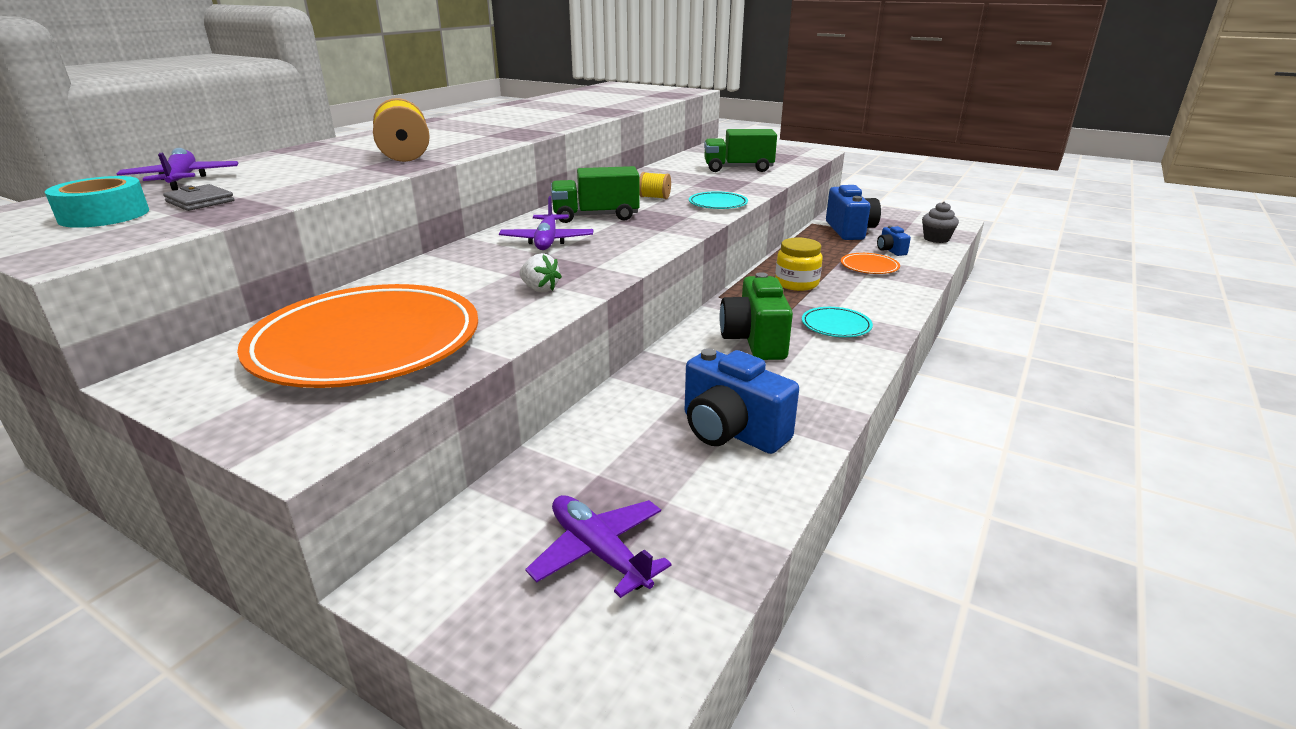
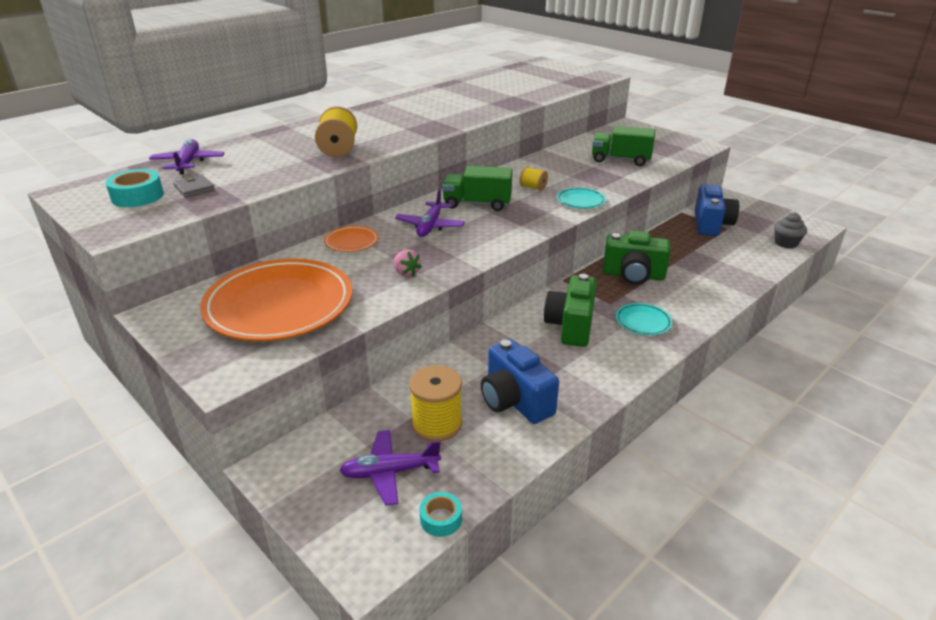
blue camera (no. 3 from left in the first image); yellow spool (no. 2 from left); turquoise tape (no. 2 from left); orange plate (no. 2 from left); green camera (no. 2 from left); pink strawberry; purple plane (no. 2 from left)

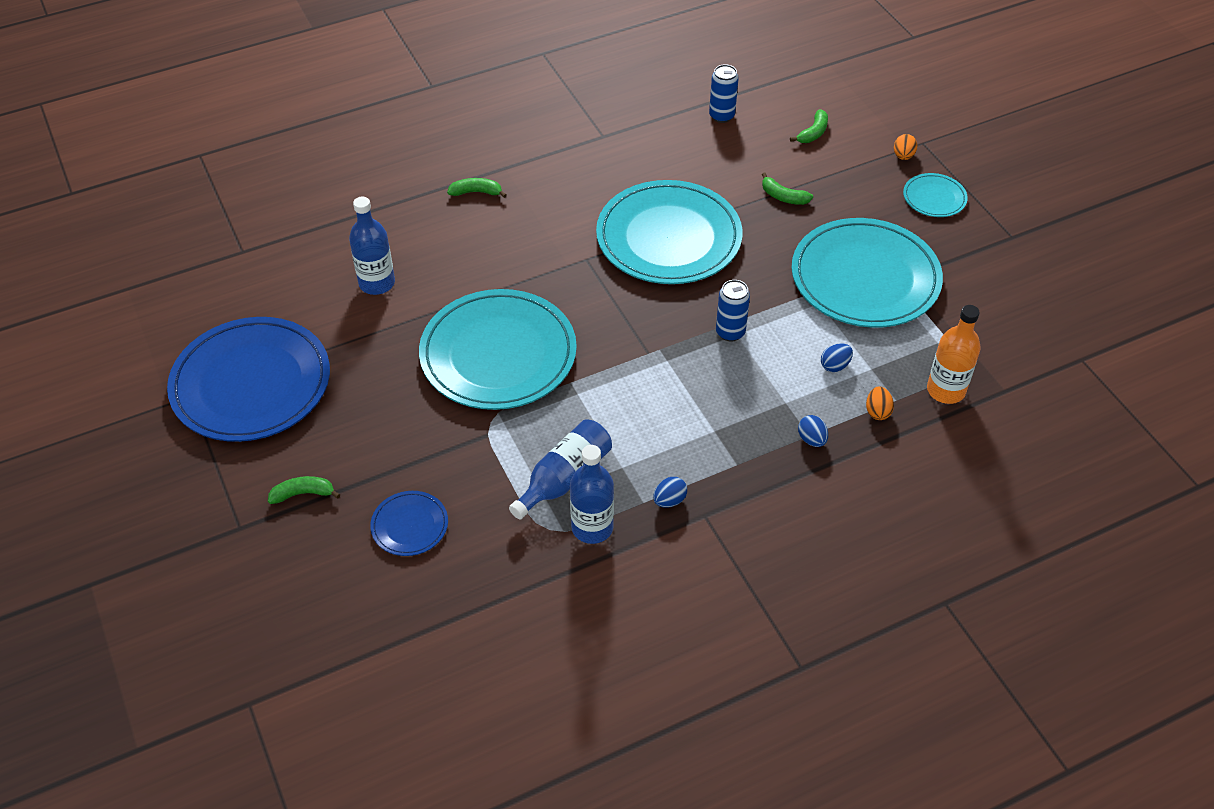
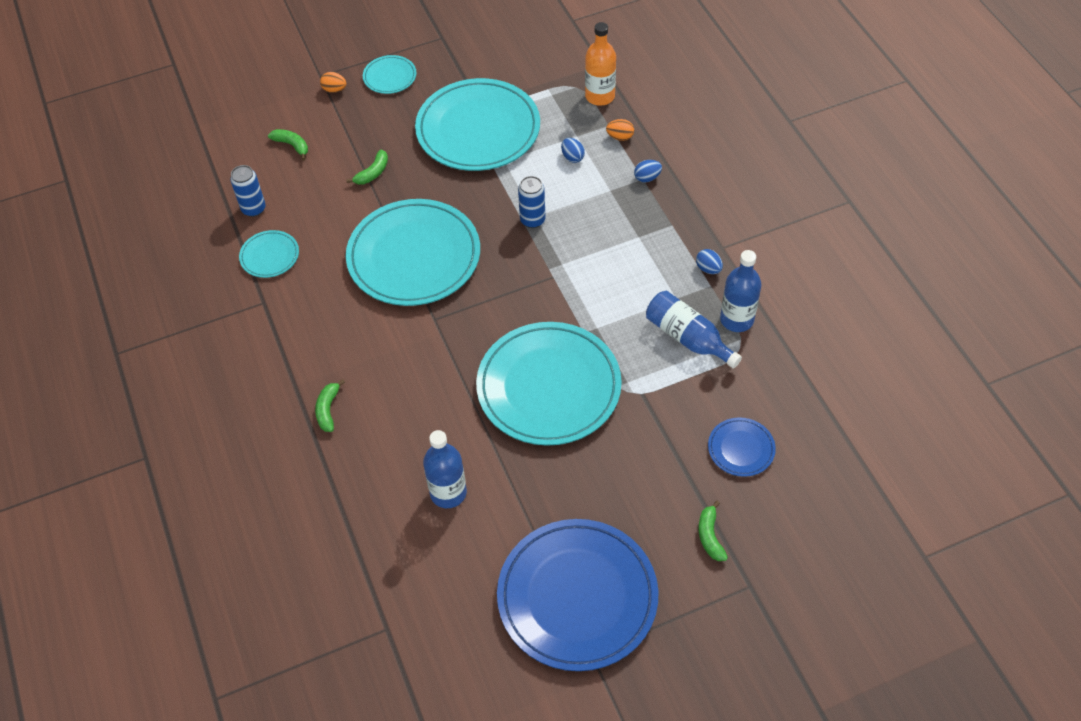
turquoise plate (no. 1 from left)

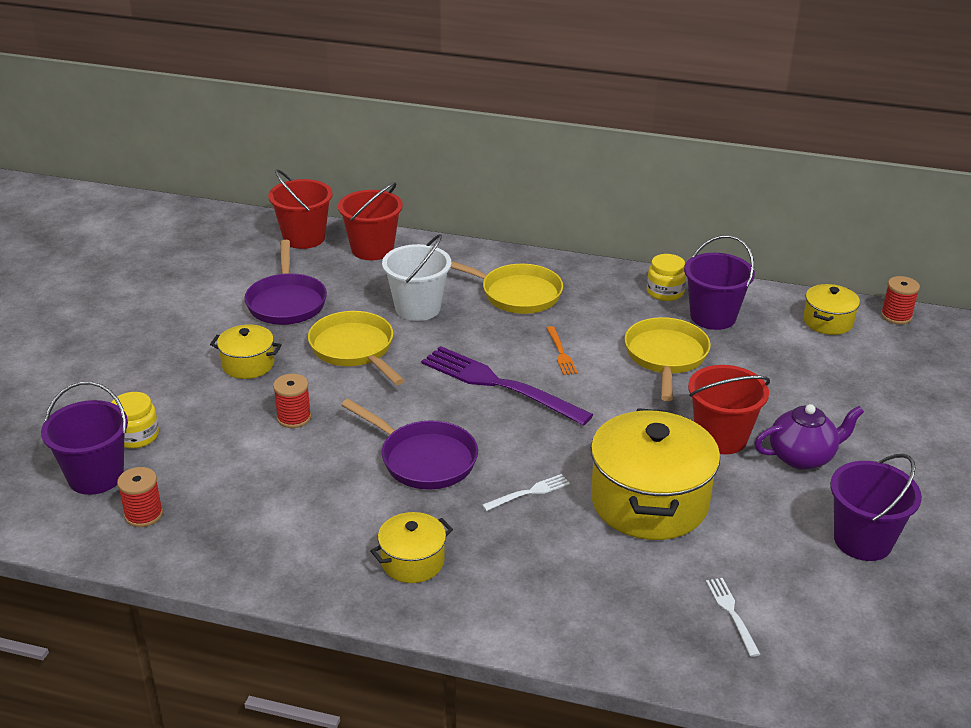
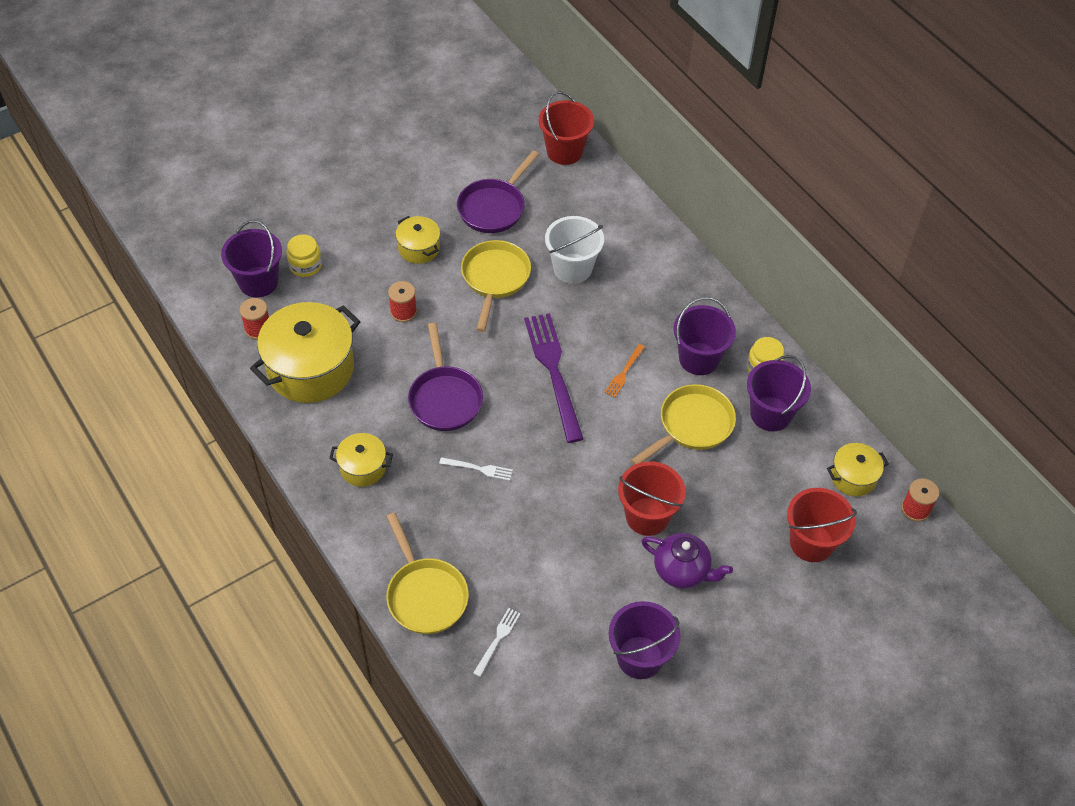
purple bucket (no. 3 from left); red bucket (no. 3 from left); yellow pan (no. 1 from left); yellow pot (no. 1 from left)

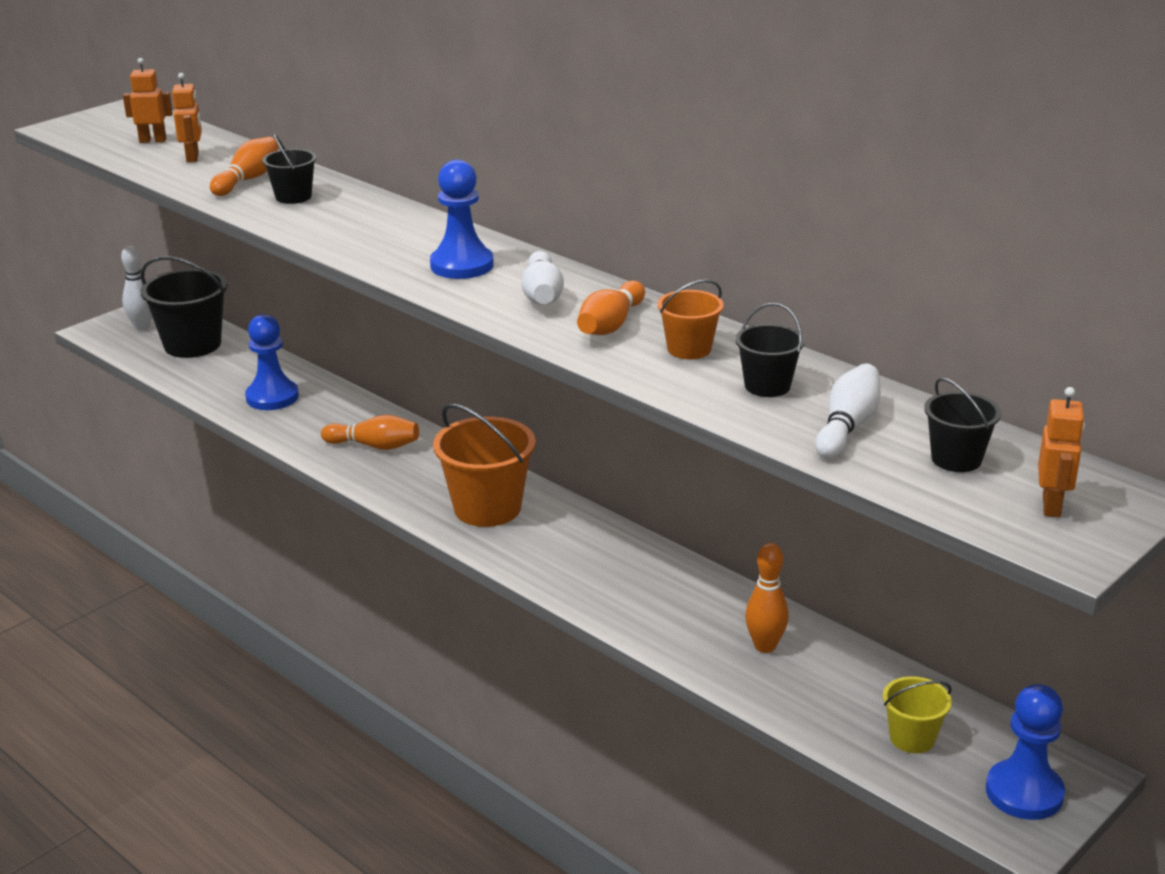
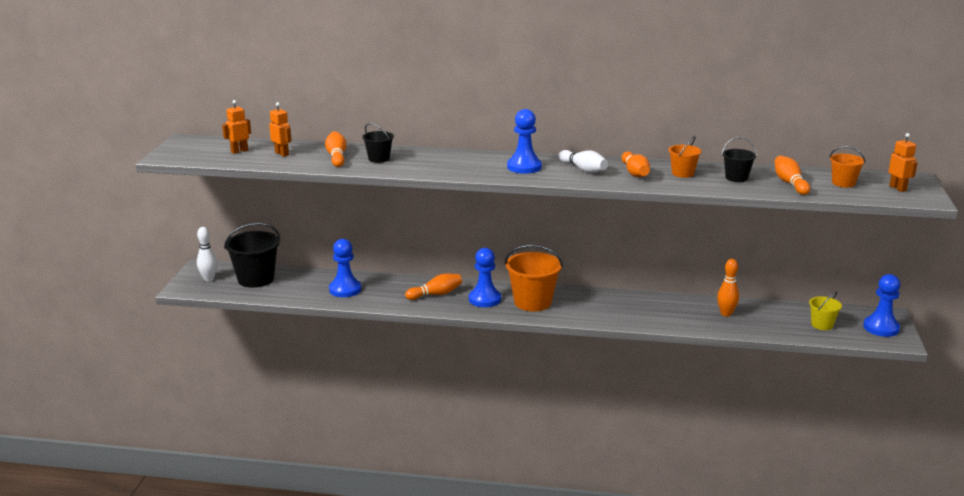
blue pawn (no. 2 from left); orange bowling pin (no. 5 from left); orange bucket (no. 3 from left)

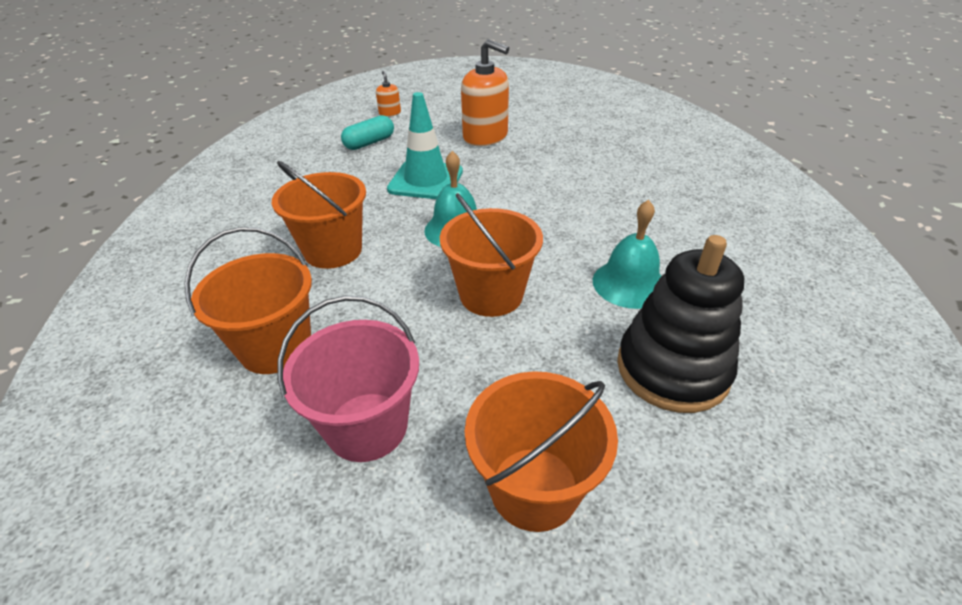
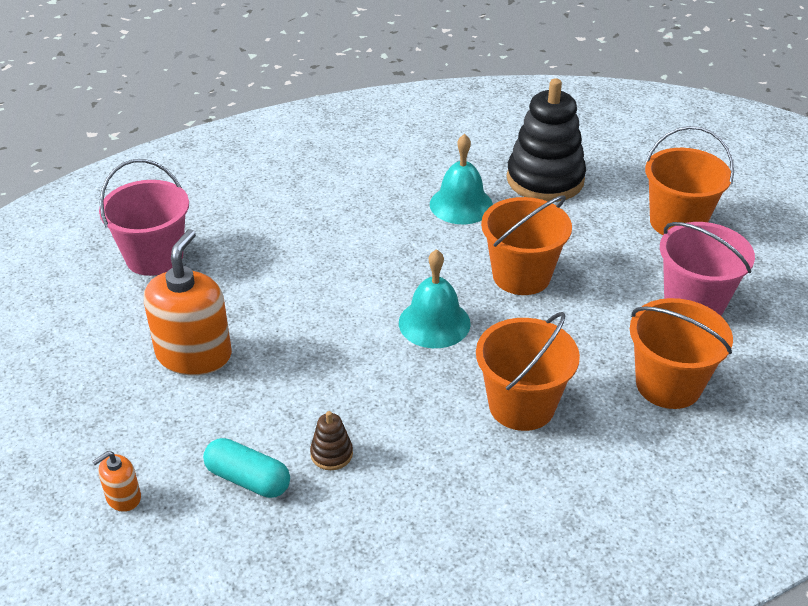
turquoise traffic cone; pink bucket (no. 1 from left); brown stacking toy

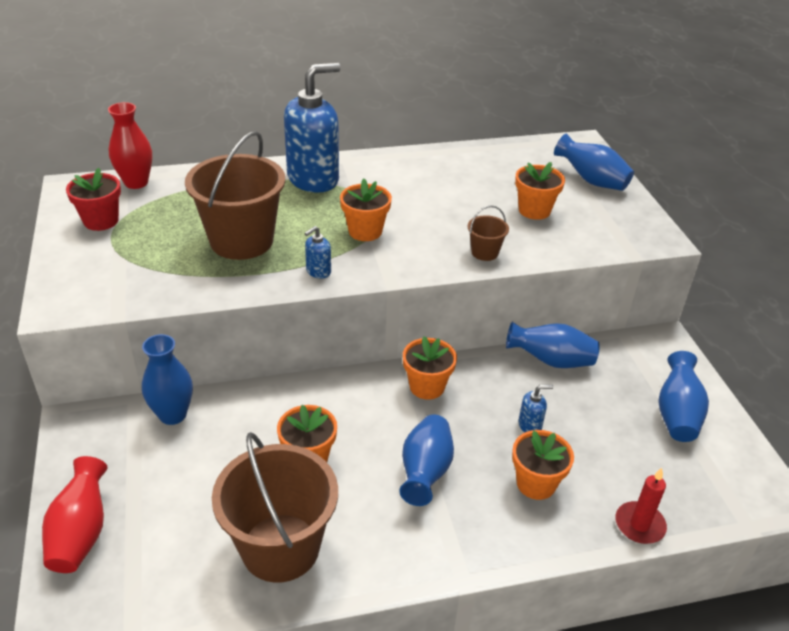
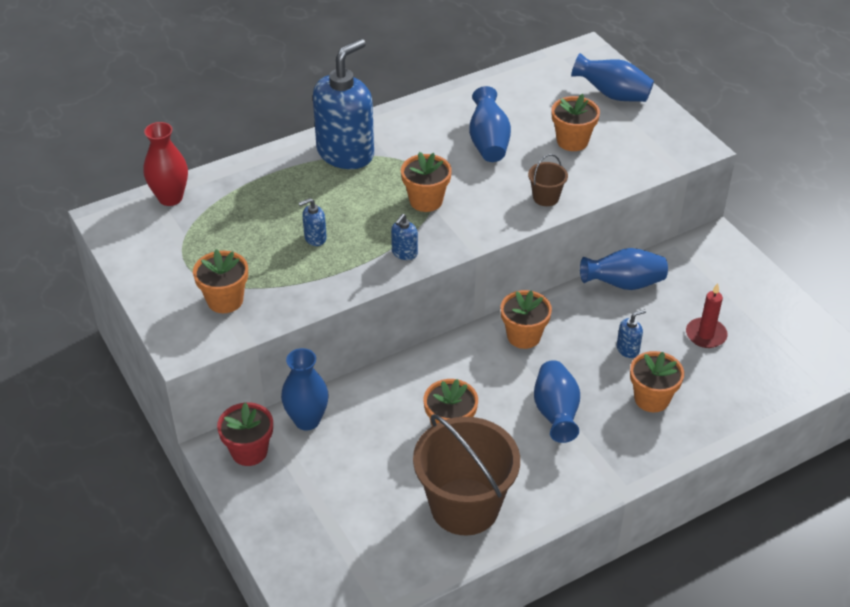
red vase (no. 1 from left in the first image); orange flower pot (no. 1 from left); red flower pot; red candle; blue vase (no. 2 from left); blue soap dispenser (no. 1 from left)

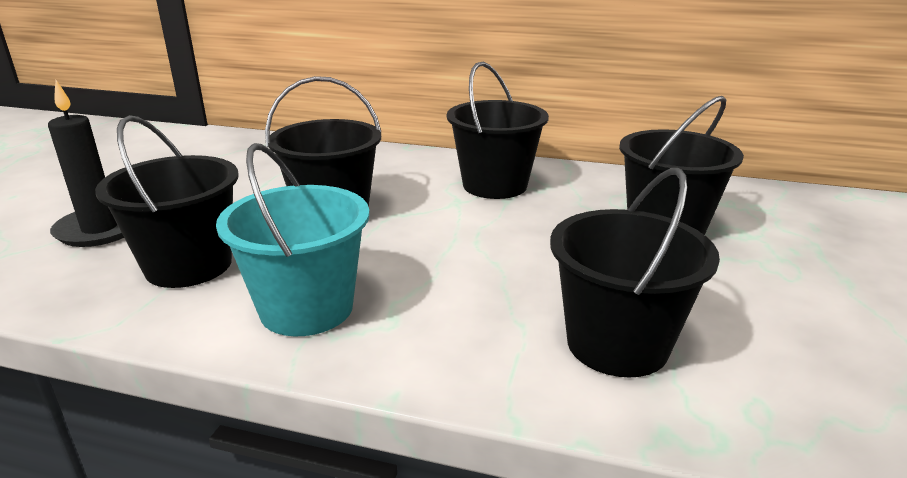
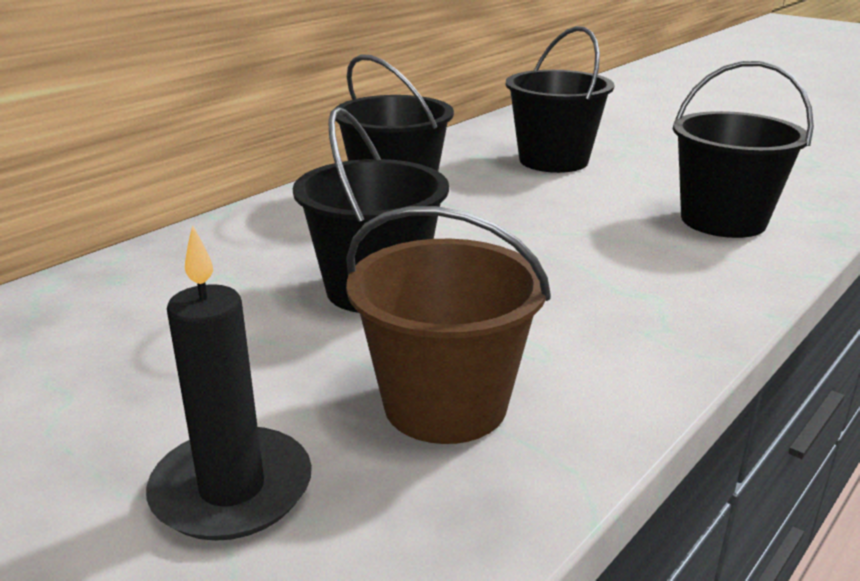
turquoise bucket; brown bucket

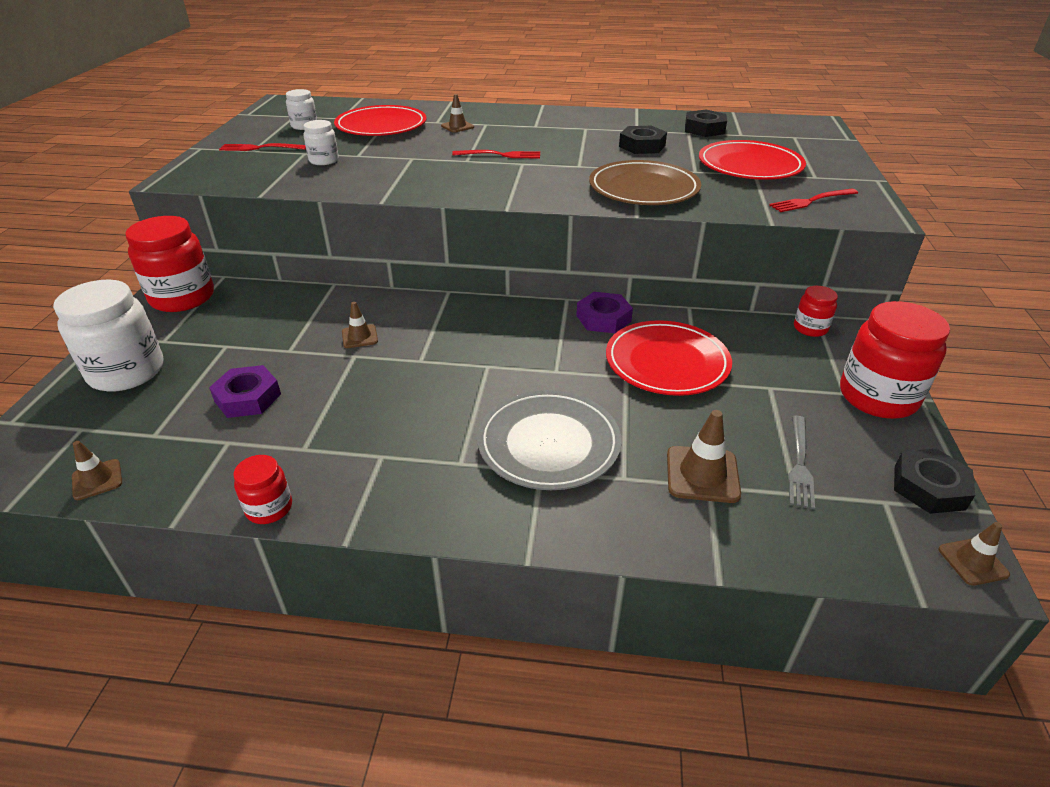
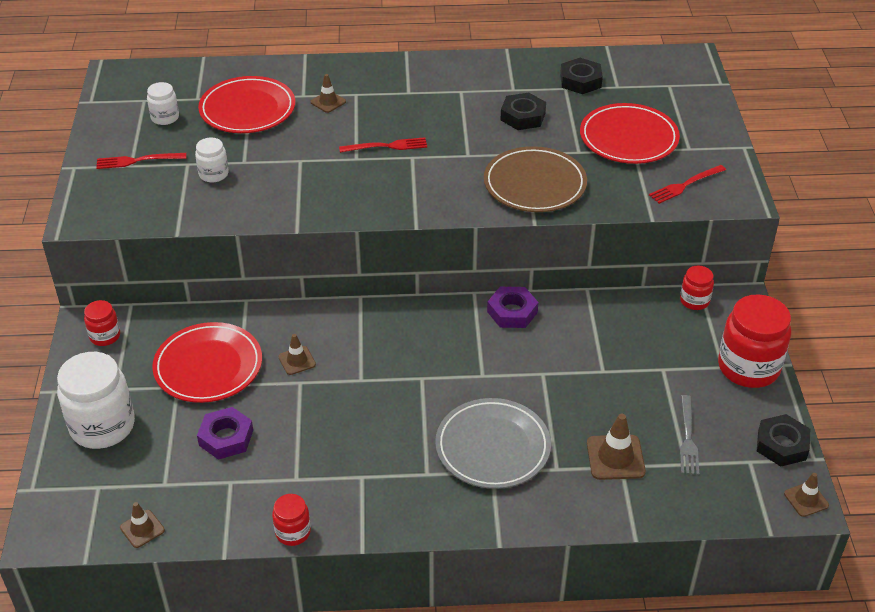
red plate (no. 1 from left); red jar (no. 1 from left)

